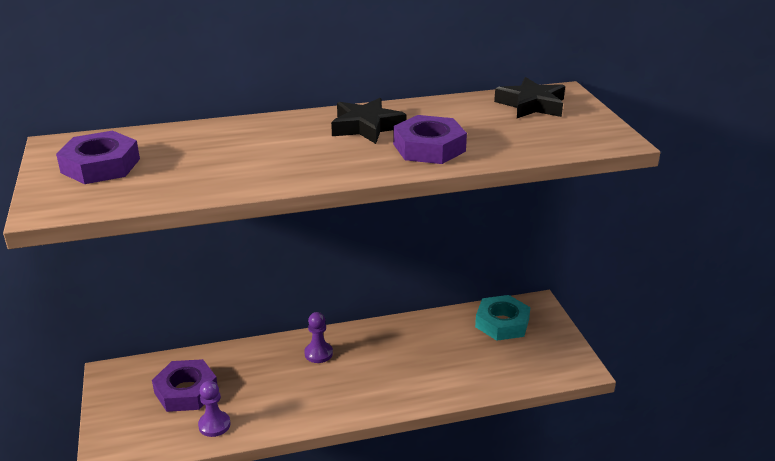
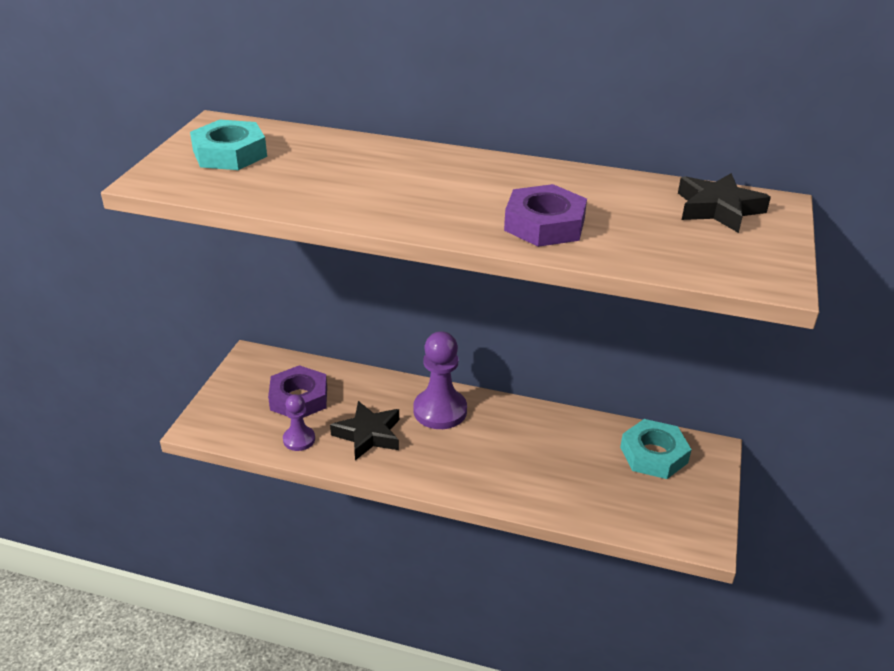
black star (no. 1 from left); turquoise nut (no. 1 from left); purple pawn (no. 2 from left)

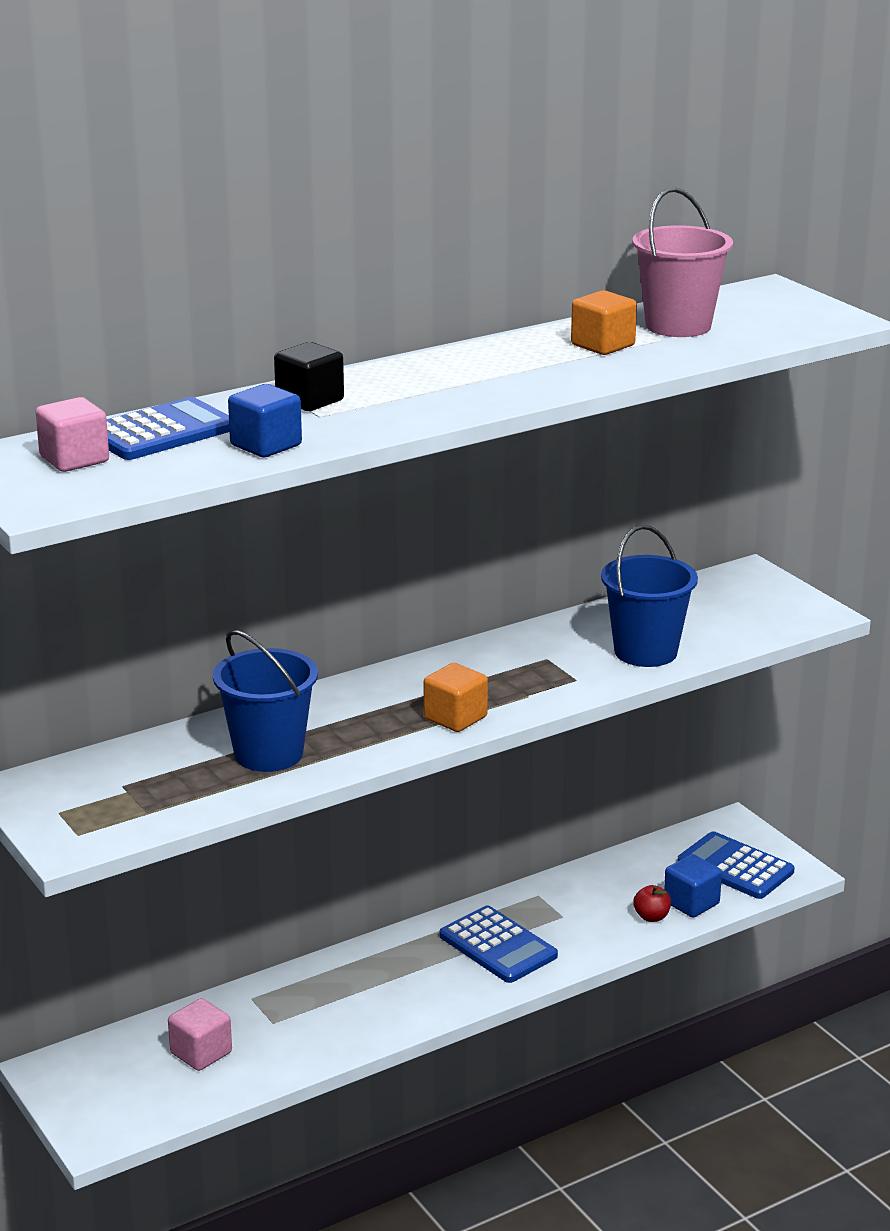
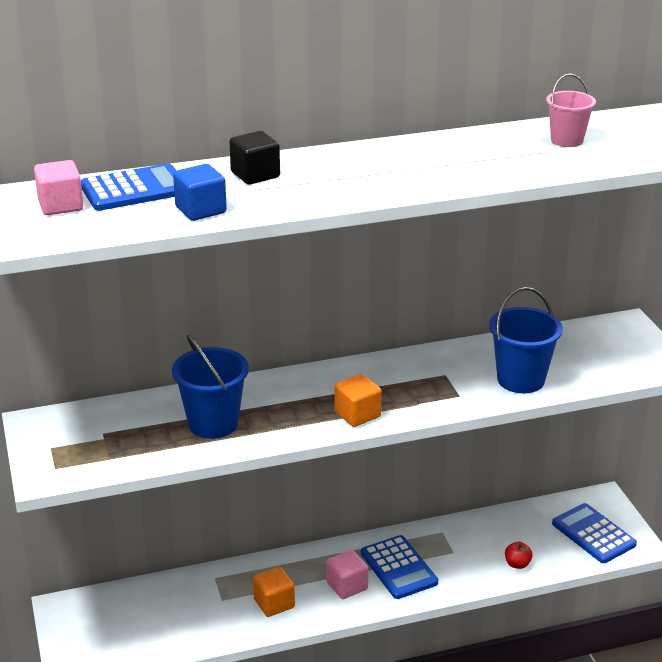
blue cube (no. 2 from left in the first image); pink cube (no. 2 from left); orange cube (no. 1 from left); pink bucket

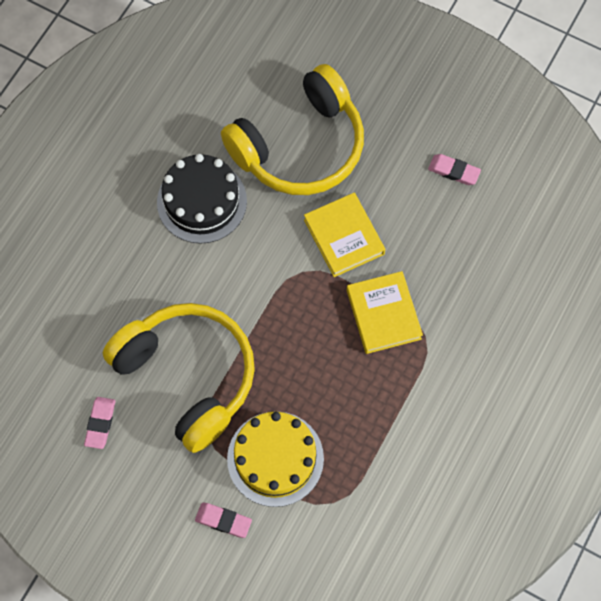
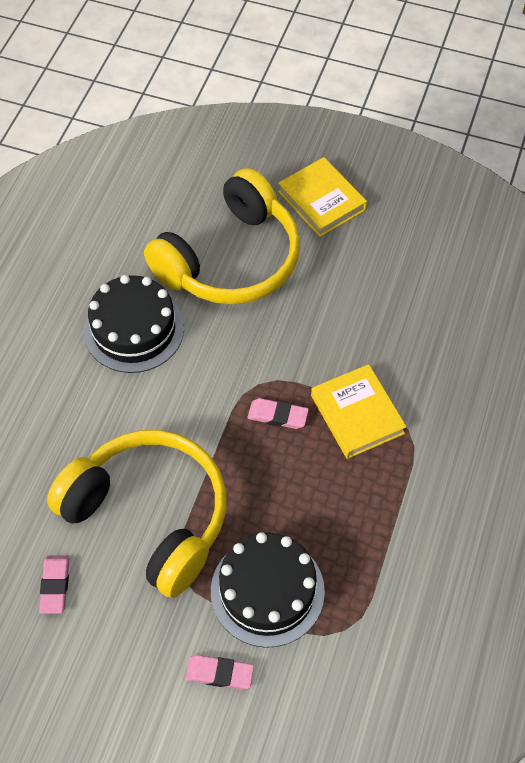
yellow book (no. 1 from left); pink eraser (no. 3 from left); black cake (no. 2 from left)

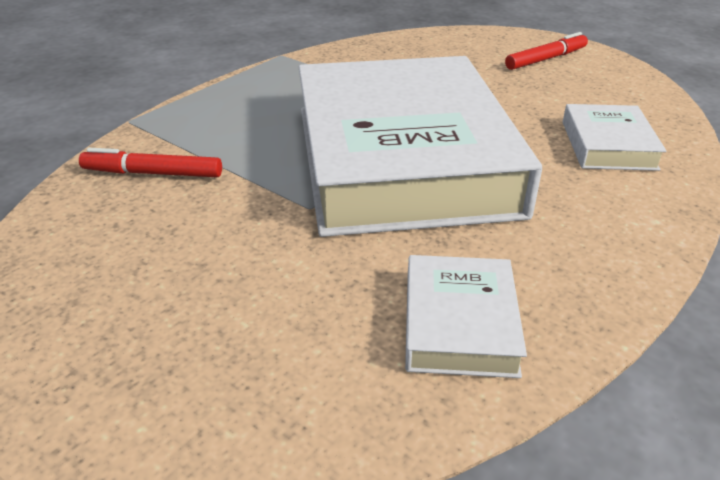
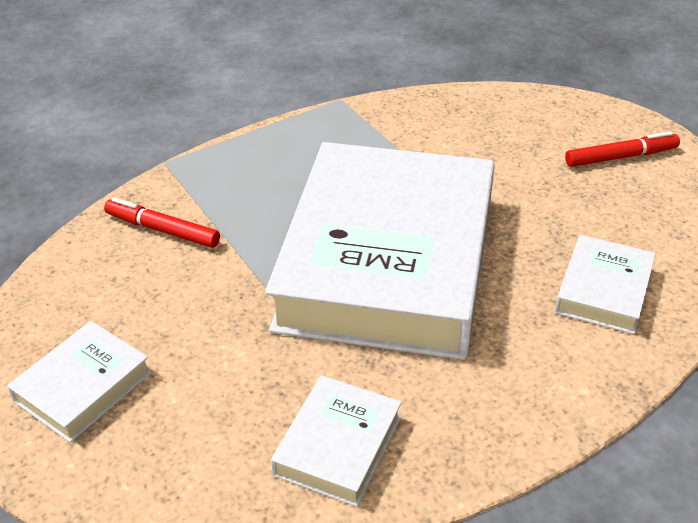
white book (no. 1 from left)

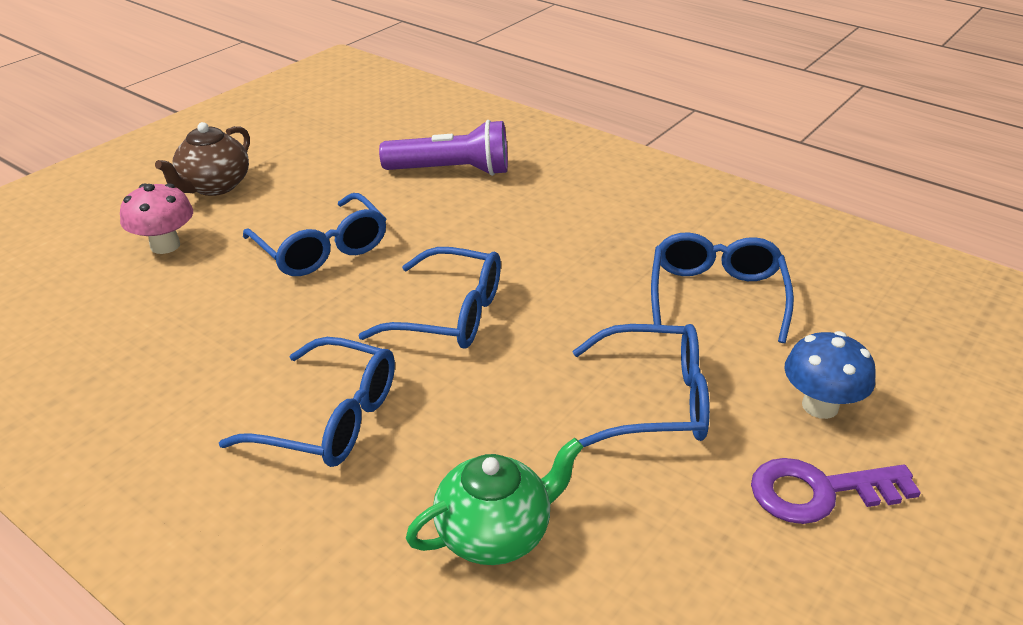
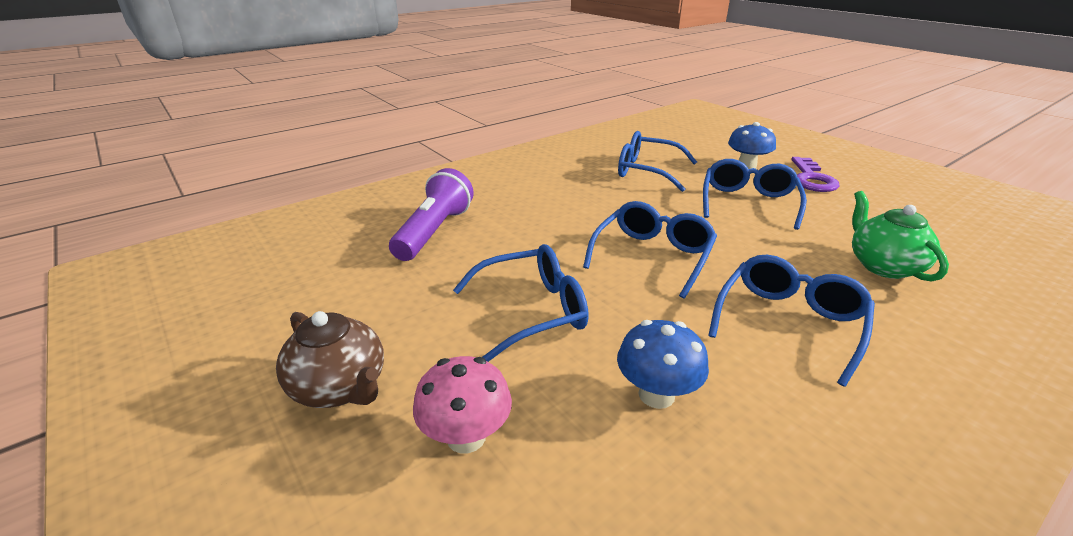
blue mushroom (no. 1 from left)

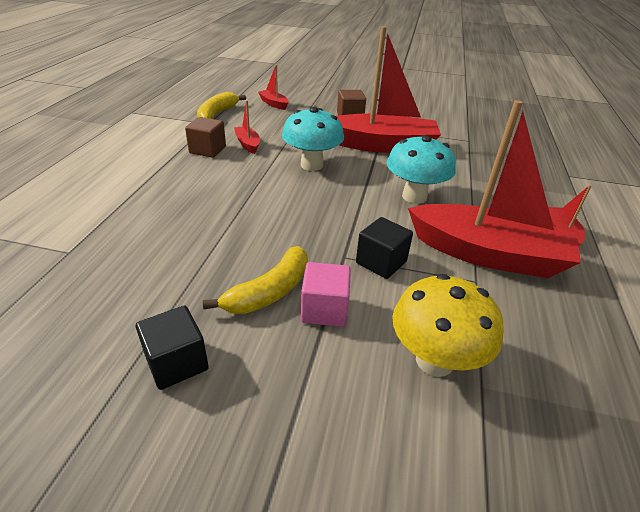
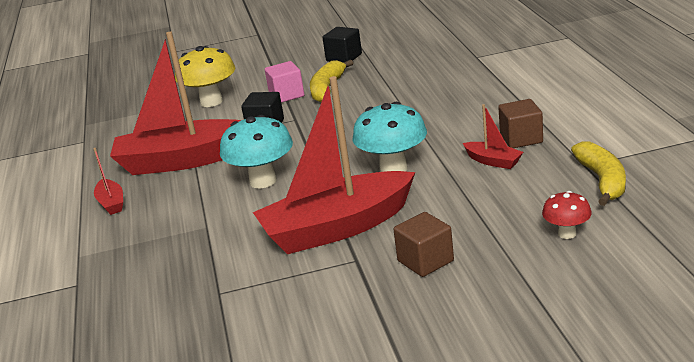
red mushroom

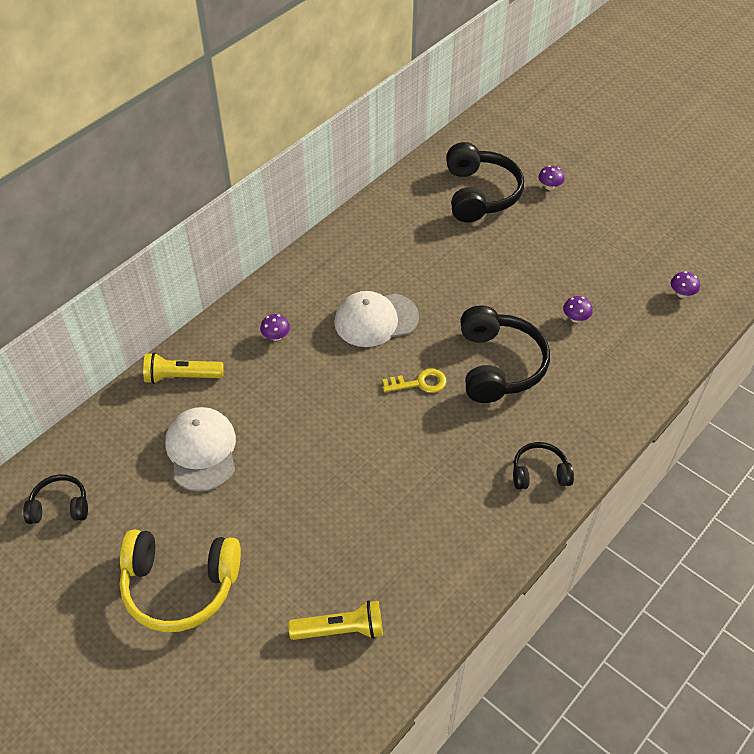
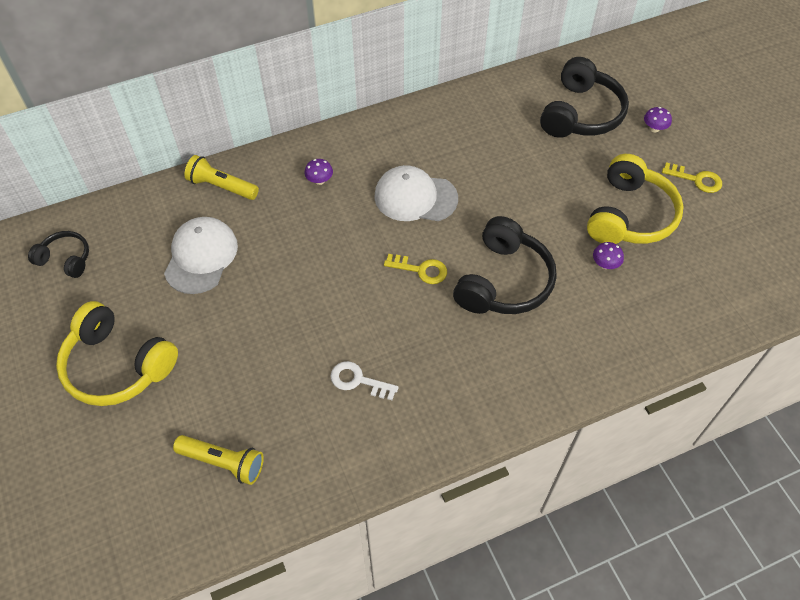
black headphones (no. 4 from left in the first image); purple mushroom (no. 4 from left in the first image); white key; yellow headphones (no. 2 from left); yellow key (no. 2 from left)

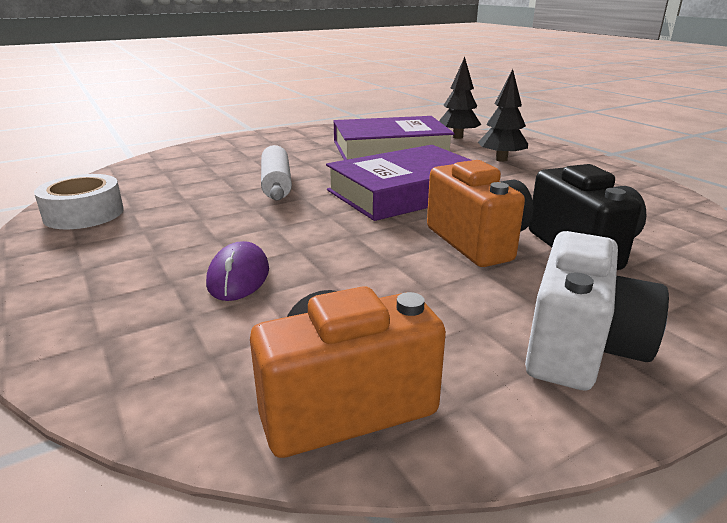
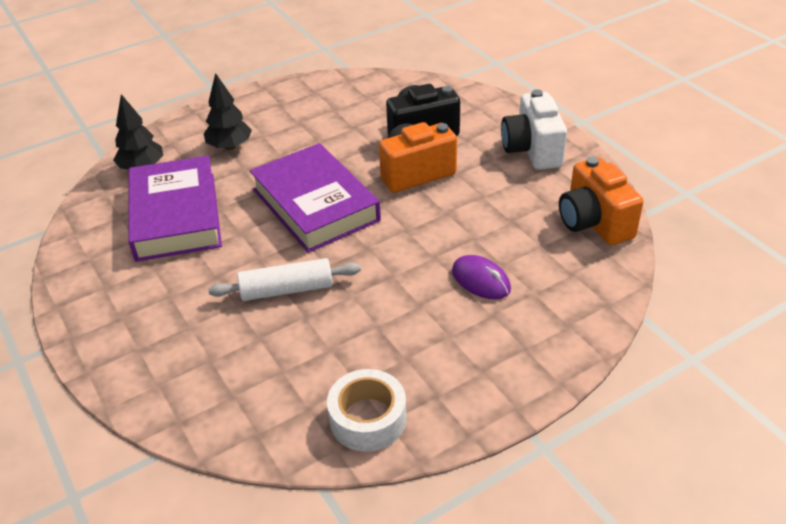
purple mouse; white camera

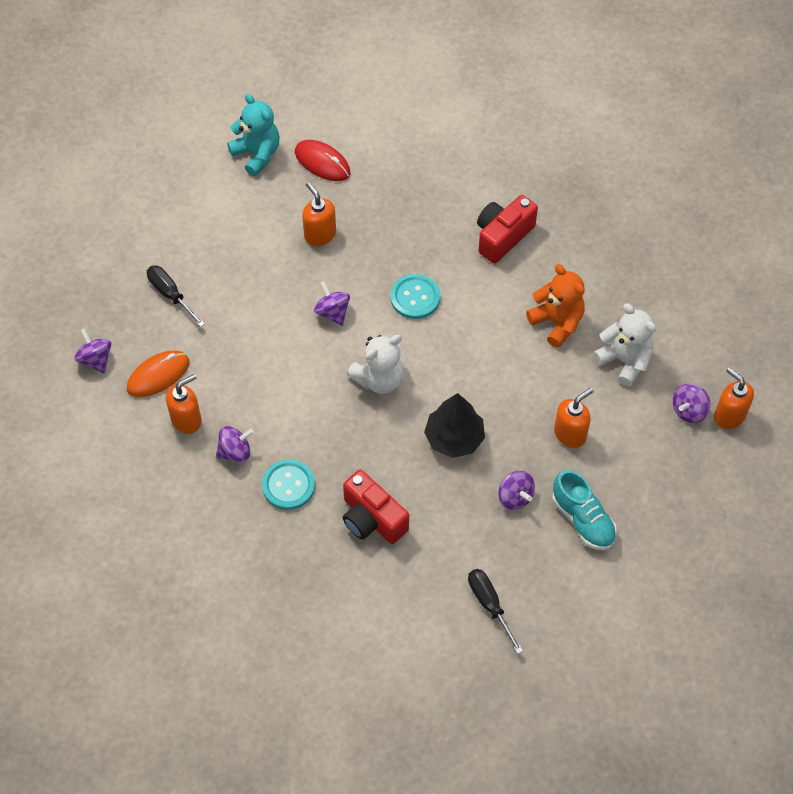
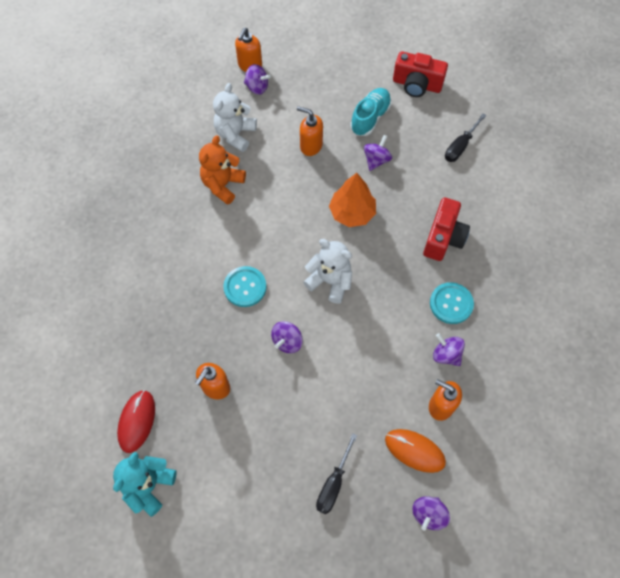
red camera (no. 1 from left); orange tree

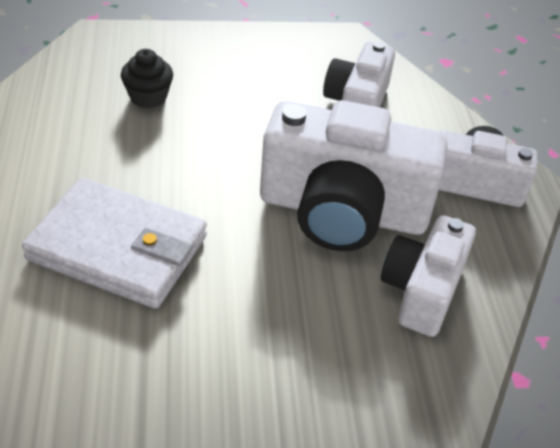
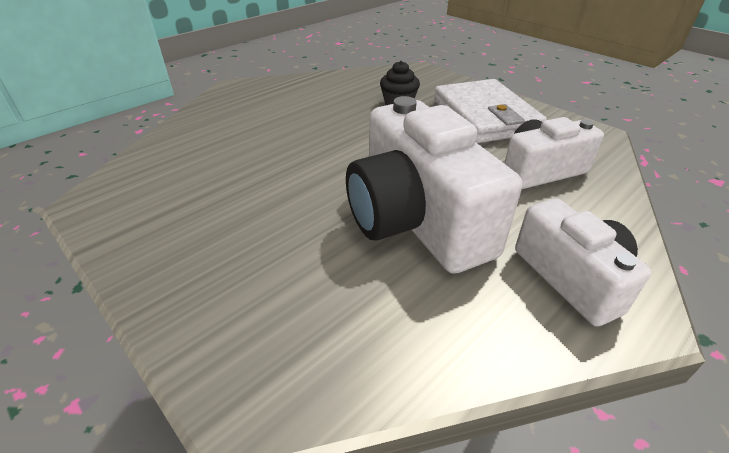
white camera (no. 3 from left in the first image); white wallet

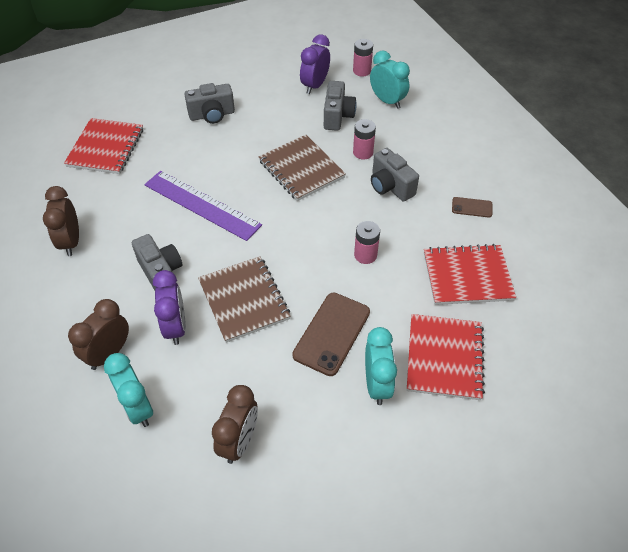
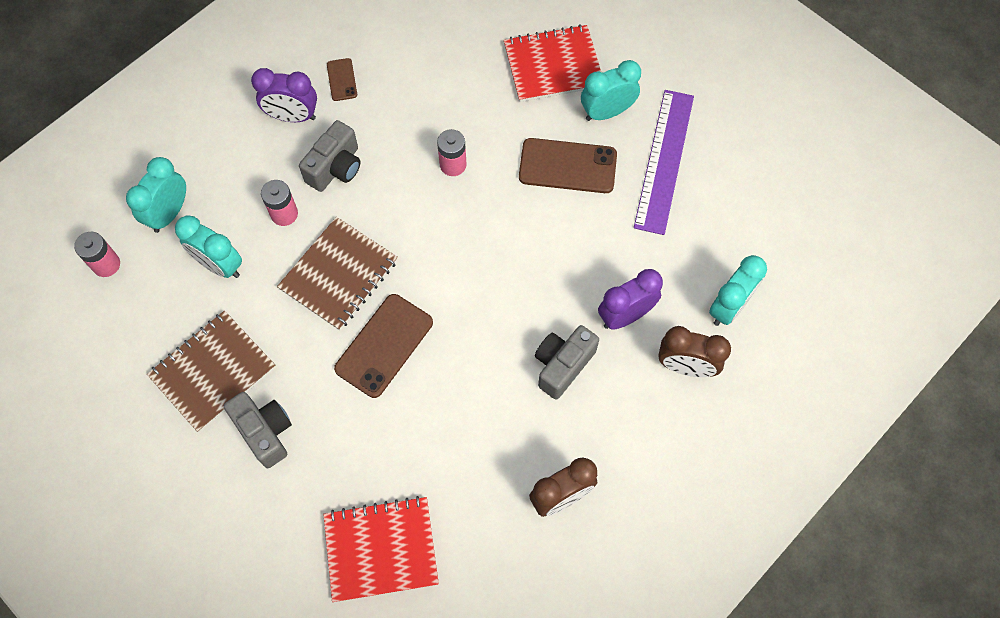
brown clock (no. 3 from left in the first image); red notebook (no. 3 from left in the first image); brown phone (no. 2 from left); purple ruler; brown notebook (no. 1 from left); purple clock (no. 1 from left); turquoise clock (no. 2 from left)

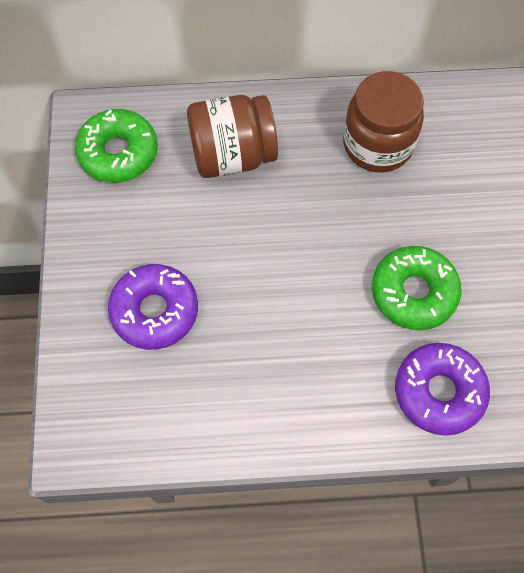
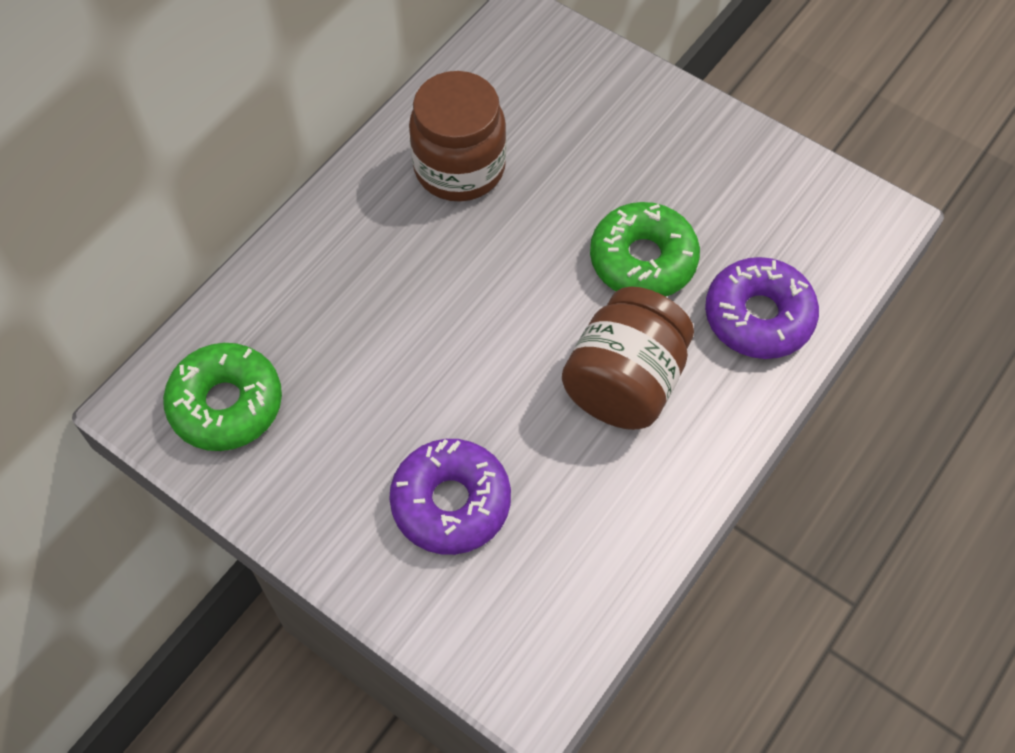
brown jar (no. 2 from left)

